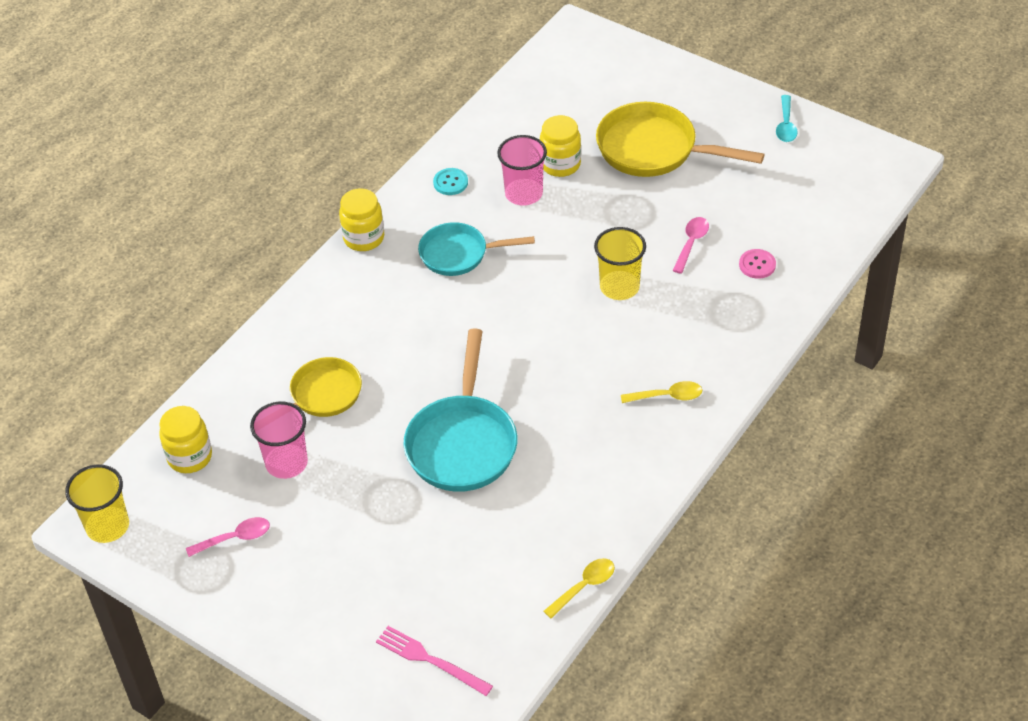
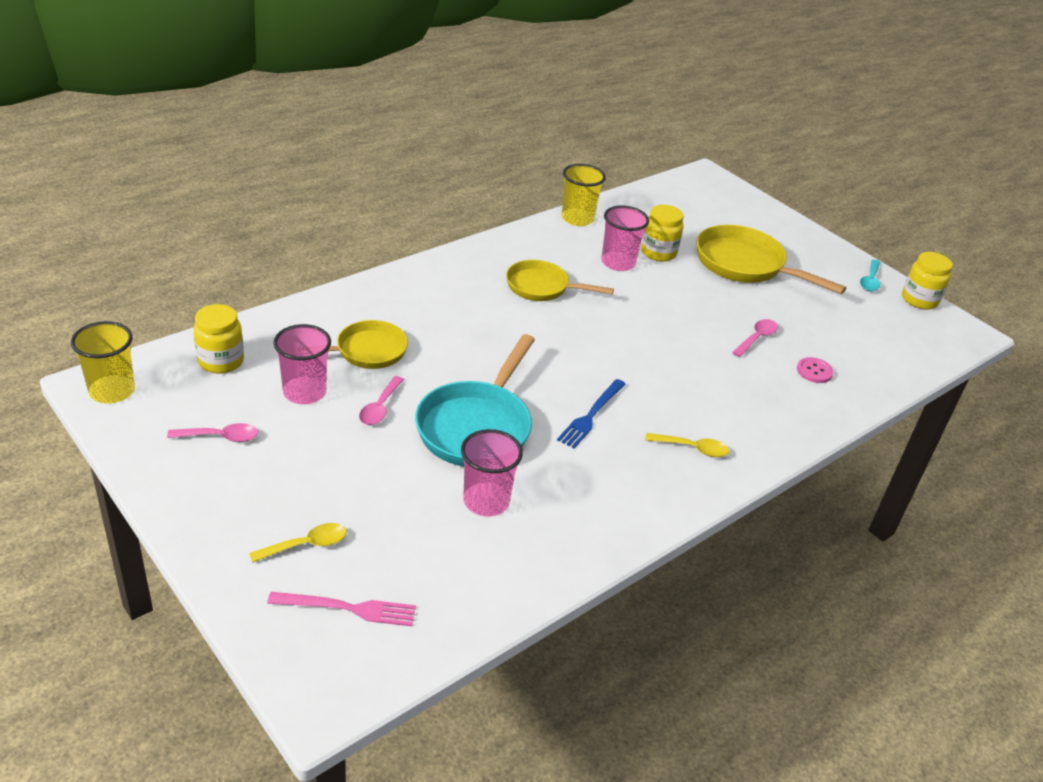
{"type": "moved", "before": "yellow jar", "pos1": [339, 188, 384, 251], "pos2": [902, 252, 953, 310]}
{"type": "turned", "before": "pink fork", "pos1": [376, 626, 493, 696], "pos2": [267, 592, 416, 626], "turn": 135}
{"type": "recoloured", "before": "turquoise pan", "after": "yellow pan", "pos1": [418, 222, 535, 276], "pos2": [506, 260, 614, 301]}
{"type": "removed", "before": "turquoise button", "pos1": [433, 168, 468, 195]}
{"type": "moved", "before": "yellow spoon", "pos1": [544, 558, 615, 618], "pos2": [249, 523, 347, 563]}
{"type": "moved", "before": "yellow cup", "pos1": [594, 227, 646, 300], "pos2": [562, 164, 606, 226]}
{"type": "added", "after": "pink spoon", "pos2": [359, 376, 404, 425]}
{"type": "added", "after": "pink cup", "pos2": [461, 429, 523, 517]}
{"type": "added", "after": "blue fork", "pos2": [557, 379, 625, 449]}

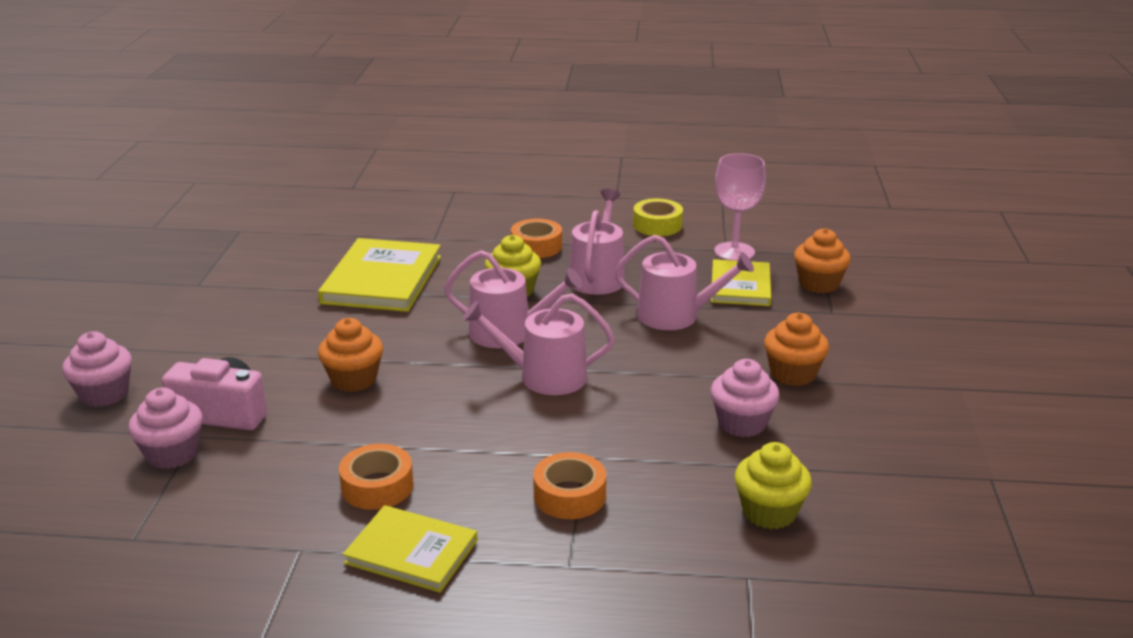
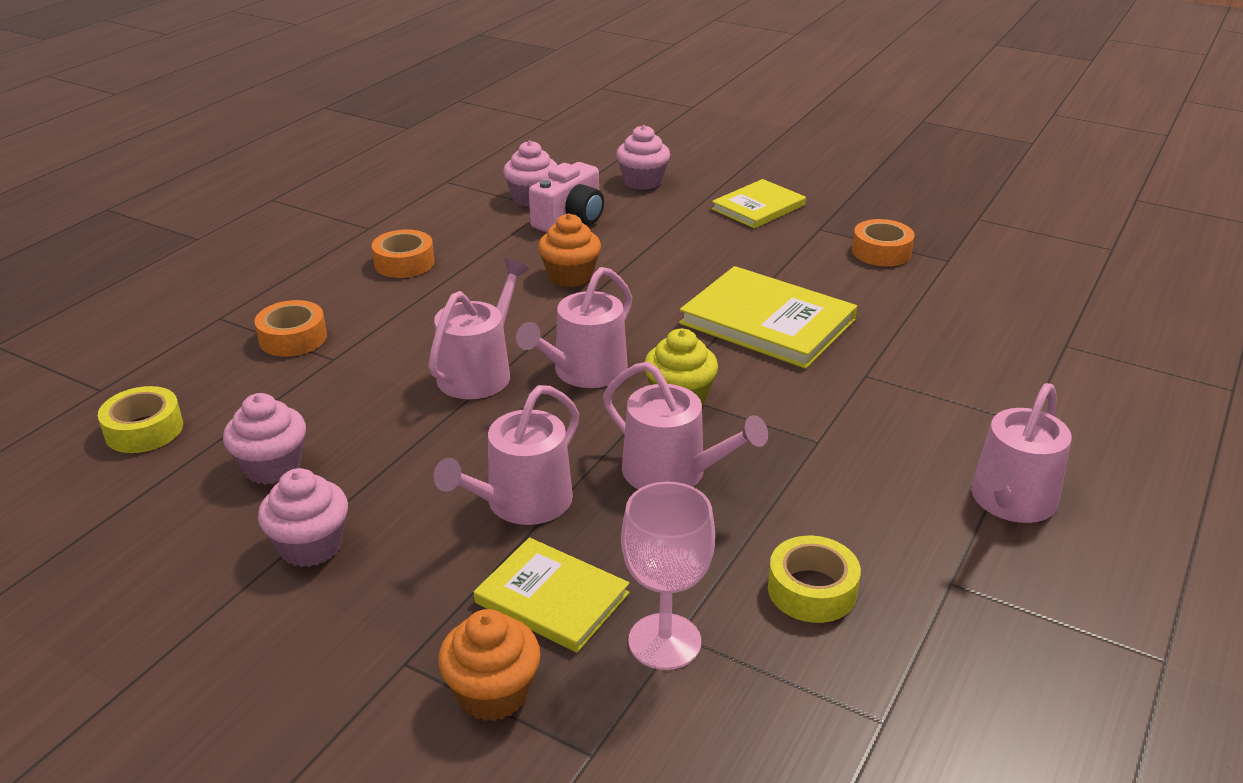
{"type": "moved", "before": "yellow book", "pos1": [343, 505, 478, 593], "pos2": [712, 179, 806, 229]}
{"type": "moved", "before": "orange tape", "pos1": [511, 219, 562, 258], "pos2": [852, 219, 915, 266]}
{"type": "replaced", "before": "yellow cupcake", "after": "yellow tape", "pos1": [735, 442, 812, 529], "pos2": [98, 386, 183, 453]}
{"type": "recoloured", "before": "orange cupcake", "after": "pink cupcake", "pos1": [764, 313, 829, 386], "pos2": [258, 468, 348, 567]}
{"type": "added", "after": "pink watering can", "pos2": [971, 383, 1072, 523]}

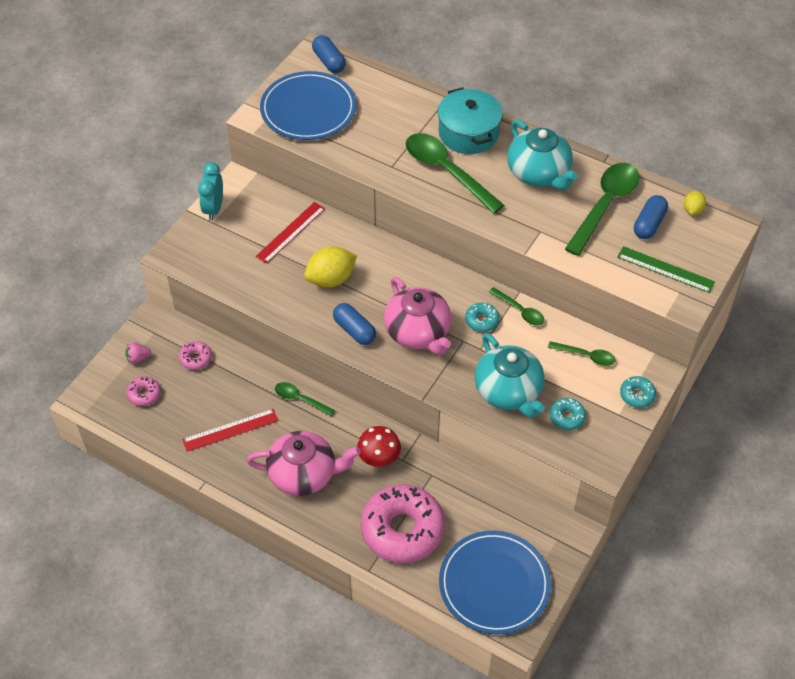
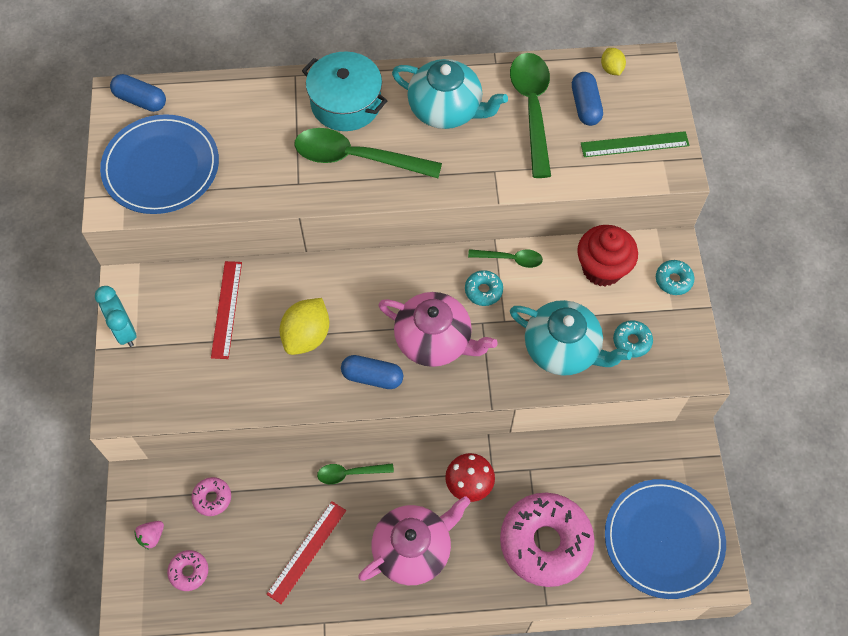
{"type": "replaced", "before": "green spoon", "after": "red cupcake", "pos1": [548, 341, 616, 366], "pos2": [577, 225, 638, 286]}

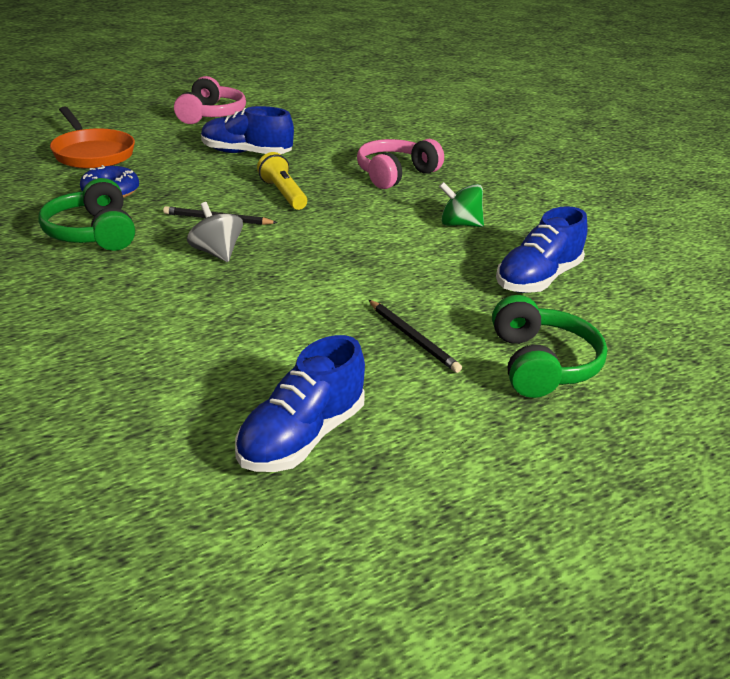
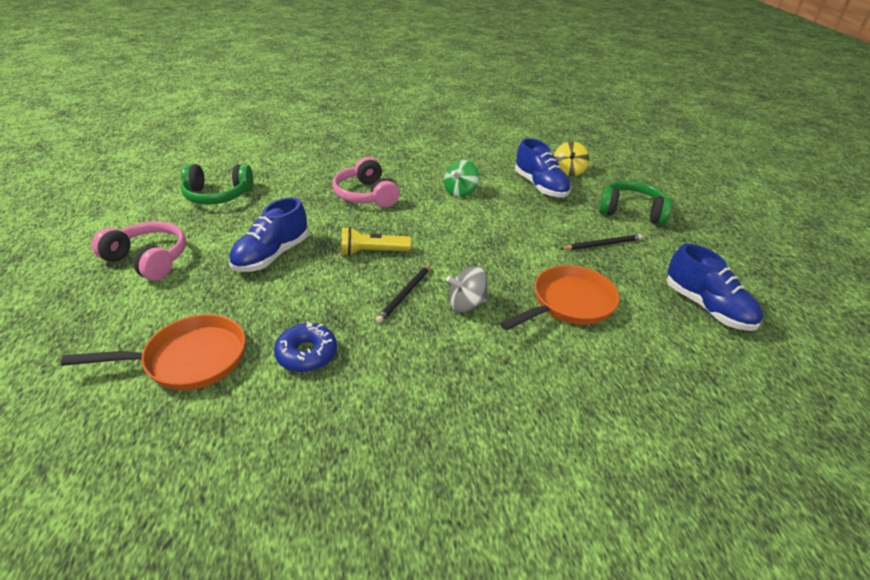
{"type": "moved", "before": "green headphones", "pos1": [38, 178, 135, 251], "pos2": [180, 164, 253, 205]}
{"type": "added", "after": "orange pan", "pos2": [500, 265, 620, 331]}
{"type": "added", "after": "yellow spinning top", "pos2": [554, 142, 589, 177]}

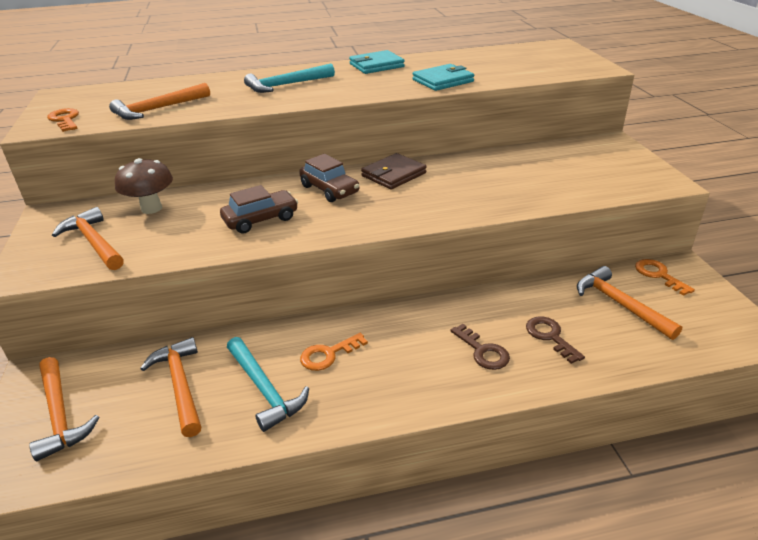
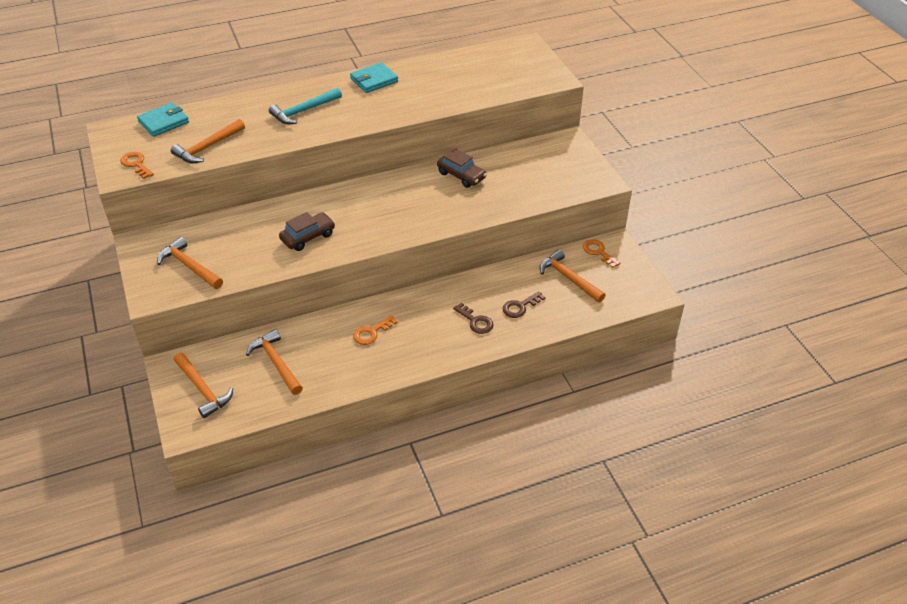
{"type": "removed", "before": "brown mushroom", "pos1": [115, 158, 173, 214]}
{"type": "removed", "before": "turquoise hammer", "pos1": [227, 337, 309, 432]}
{"type": "moved", "before": "brown car", "pos1": [299, 154, 359, 202], "pos2": [437, 148, 487, 188]}
{"type": "removed", "before": "brown wallet", "pos1": [361, 153, 427, 190]}
{"type": "moved", "before": "turquoise wallet", "pos1": [412, 64, 474, 91], "pos2": [137, 102, 189, 137]}
{"type": "turned", "before": "brown key", "pos1": [526, 316, 585, 364], "pos2": [503, 291, 545, 318], "turn": -90}

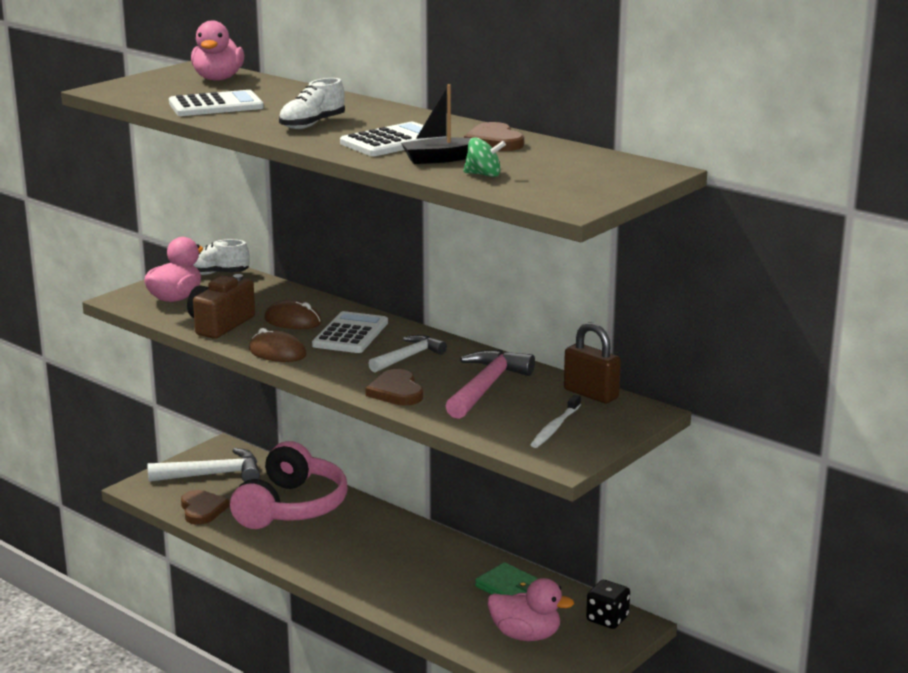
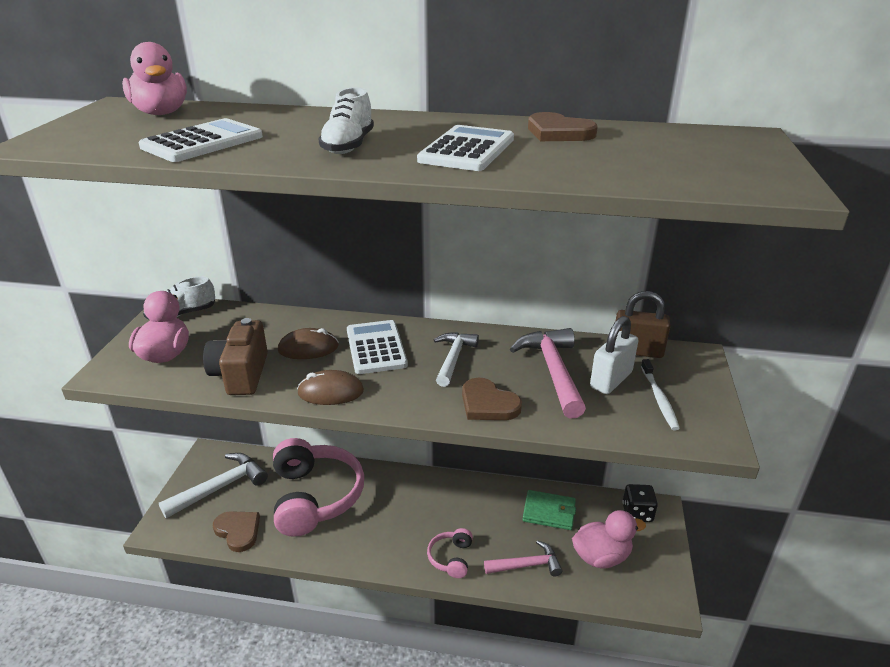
{"type": "removed", "before": "black boat", "pos1": [401, 84, 471, 164]}
{"type": "removed", "before": "green spinning top", "pos1": [463, 137, 506, 177]}
{"type": "added", "after": "pink headphones", "pos2": [427, 528, 473, 578]}
{"type": "added", "after": "pink hammer", "pos2": [484, 540, 562, 576]}
{"type": "added", "after": "white padlock", "pos2": [590, 316, 638, 394]}

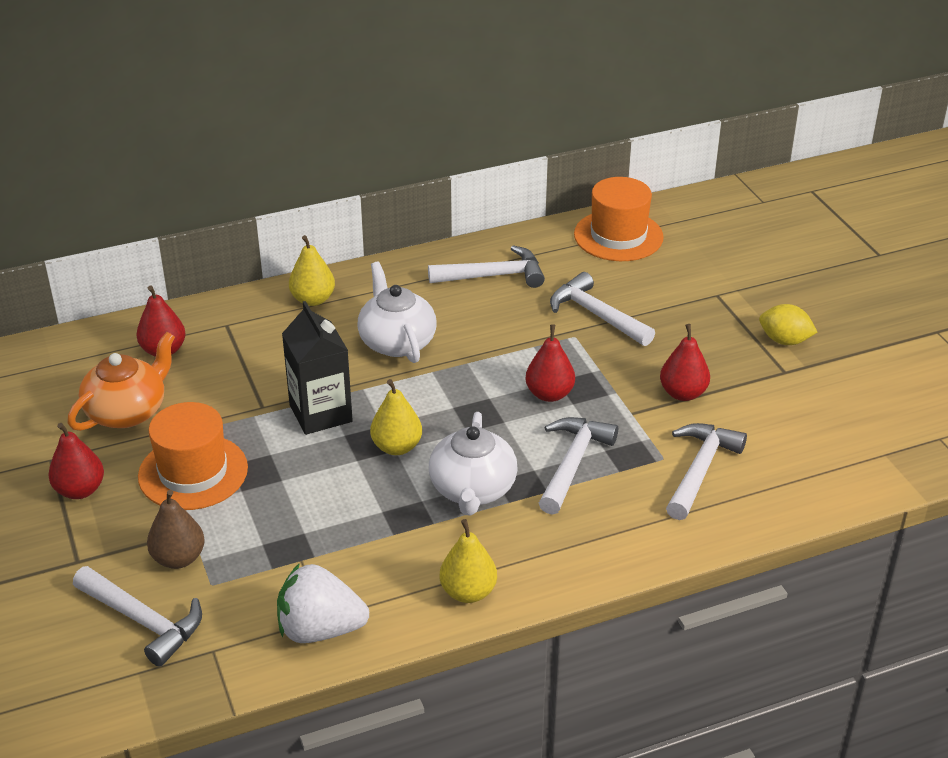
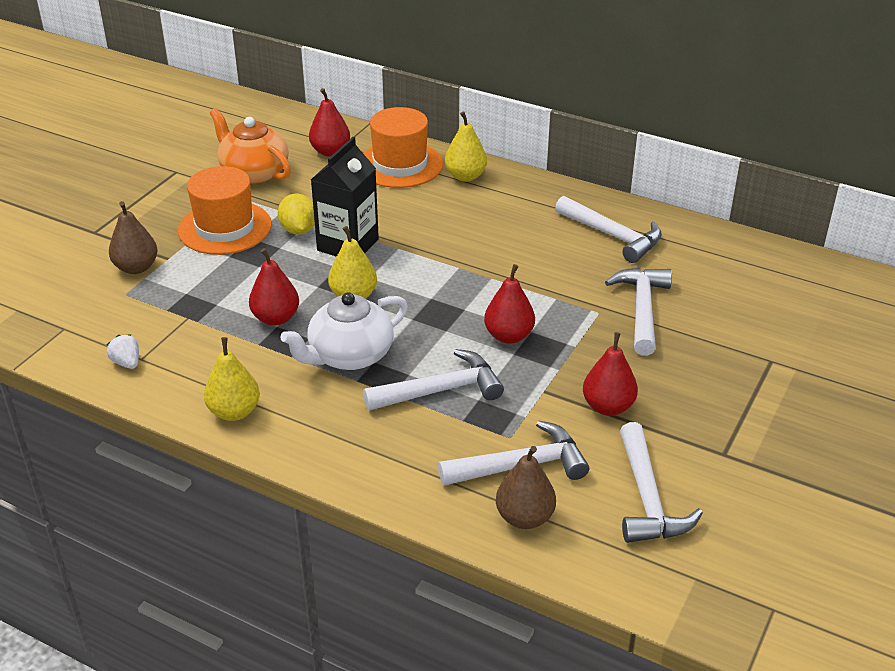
{"type": "moved", "before": "red pear", "pos1": [48, 423, 104, 499], "pos2": [249, 248, 299, 326]}
{"type": "turned", "before": "orange teapot", "pos1": [67, 332, 175, 431], "pos2": [210, 108, 291, 184], "turn": -135}
{"type": "moved", "before": "white hammer", "pos1": [73, 566, 202, 667], "pos2": [620, 422, 703, 543]}
{"type": "resized", "before": "white strawberry", "pos1": [277, 563, 369, 643], "pos2": [107, 334, 139, 369], "scale": 0.47}
{"type": "removed", "before": "white teapot", "pos1": [357, 262, 437, 363]}
{"type": "moved", "before": "orange hat", "pos1": [574, 177, 664, 261], "pos2": [363, 107, 443, 188]}
{"type": "moved", "before": "yellow lemon", "pos1": [759, 304, 817, 345], "pos2": [278, 194, 315, 235]}
{"type": "added", "after": "brown pear", "pos2": [496, 446, 556, 529]}

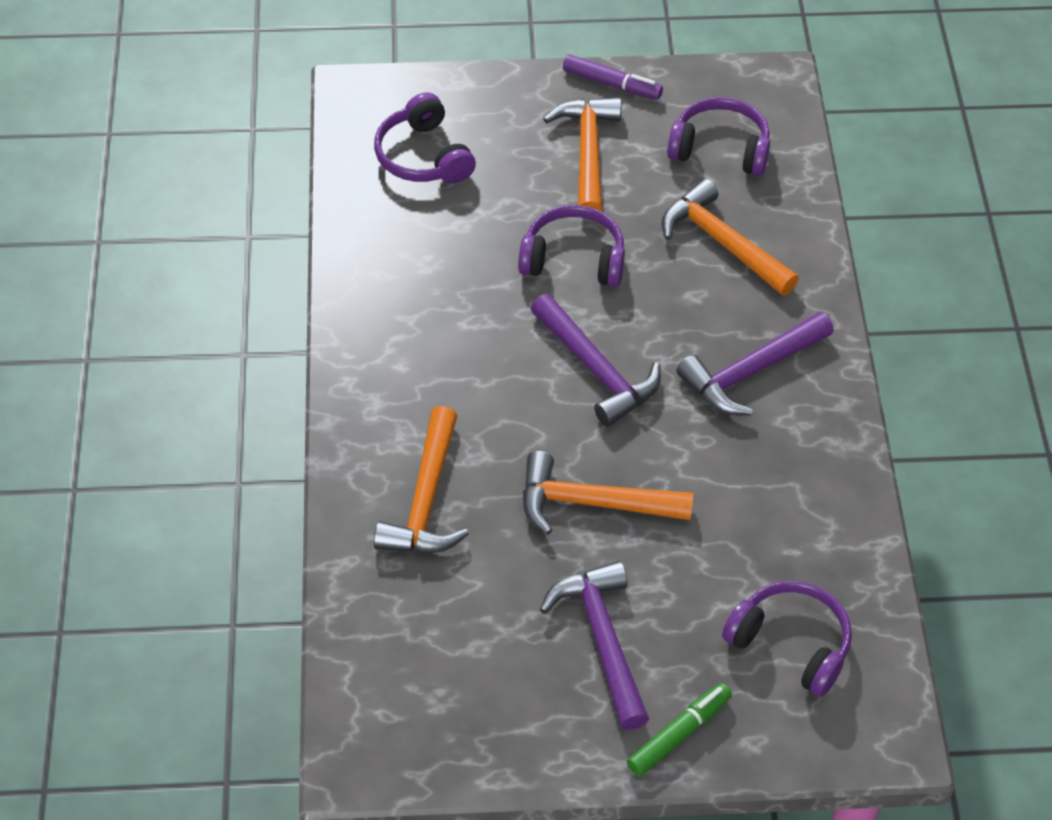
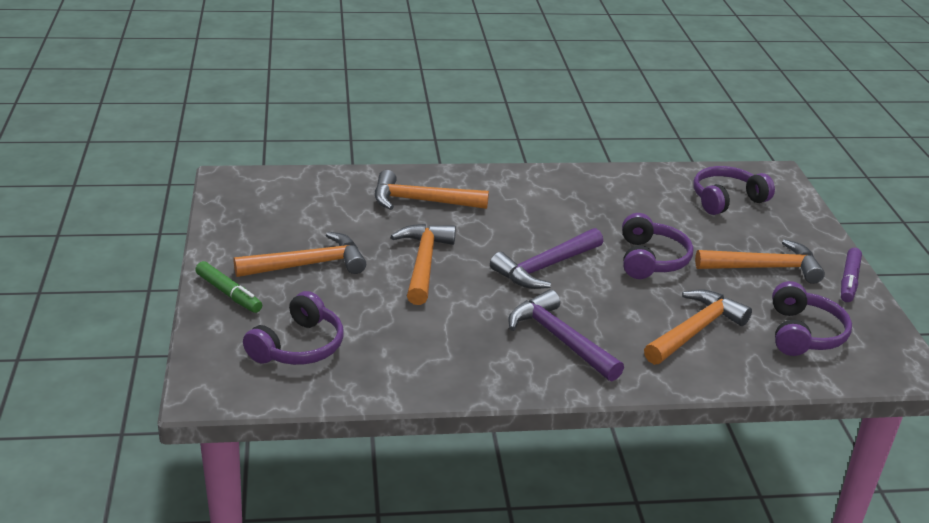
{"type": "recoloured", "before": "purple hammer", "after": "orange hammer", "pos1": [540, 561, 649, 730], "pos2": [234, 232, 366, 277]}

